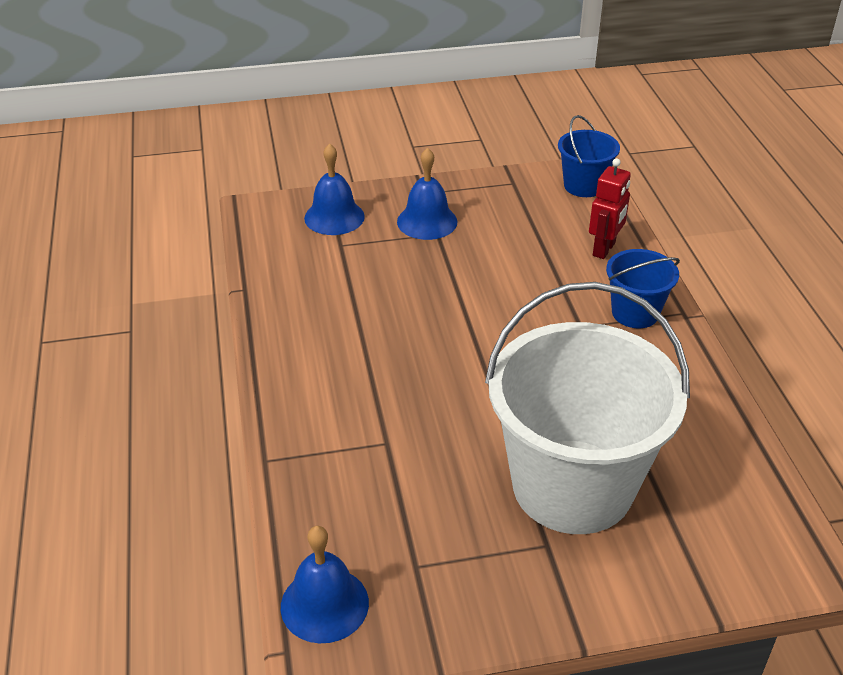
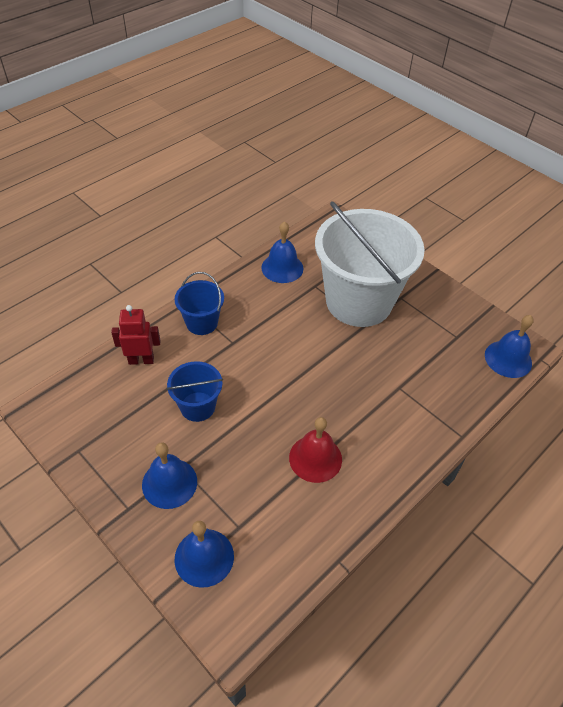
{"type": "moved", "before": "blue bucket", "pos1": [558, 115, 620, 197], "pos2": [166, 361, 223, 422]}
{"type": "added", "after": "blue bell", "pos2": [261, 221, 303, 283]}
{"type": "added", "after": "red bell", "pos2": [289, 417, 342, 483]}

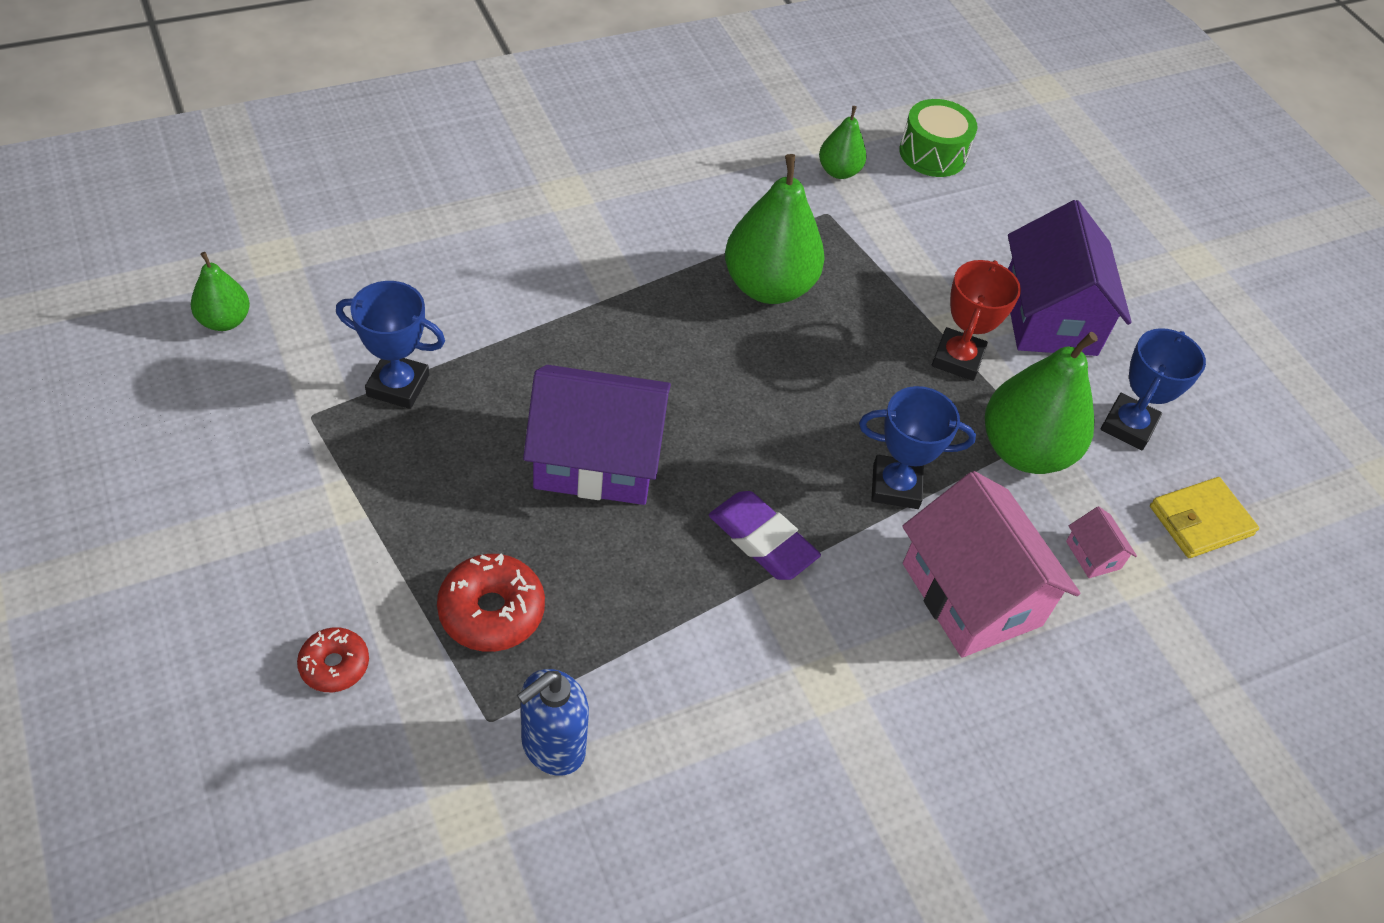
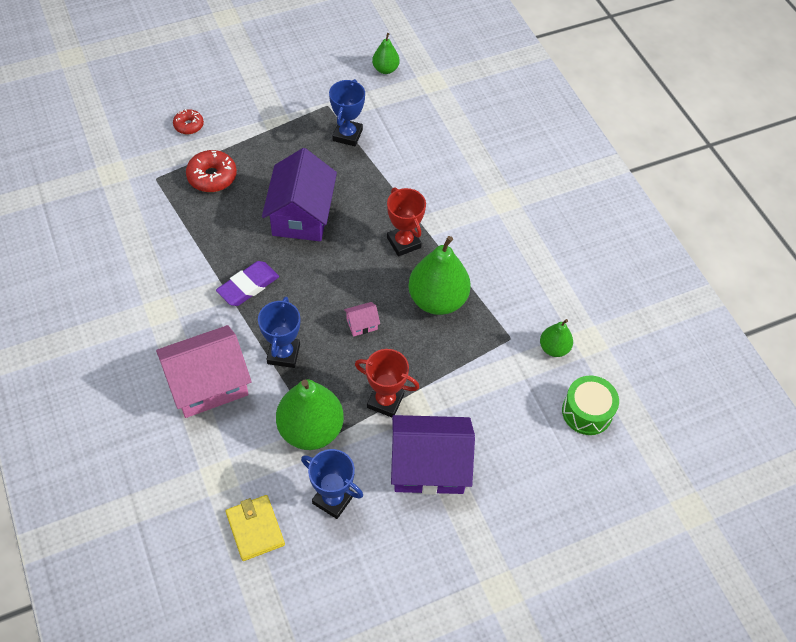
{"type": "removed", "before": "blue soap dispenser", "pos1": [517, 669, 589, 776]}
{"type": "moved", "before": "pink house", "pos1": [1066, 506, 1137, 578], "pos2": [344, 302, 380, 337]}
{"type": "added", "after": "red trophy", "pos2": [387, 188, 426, 257]}

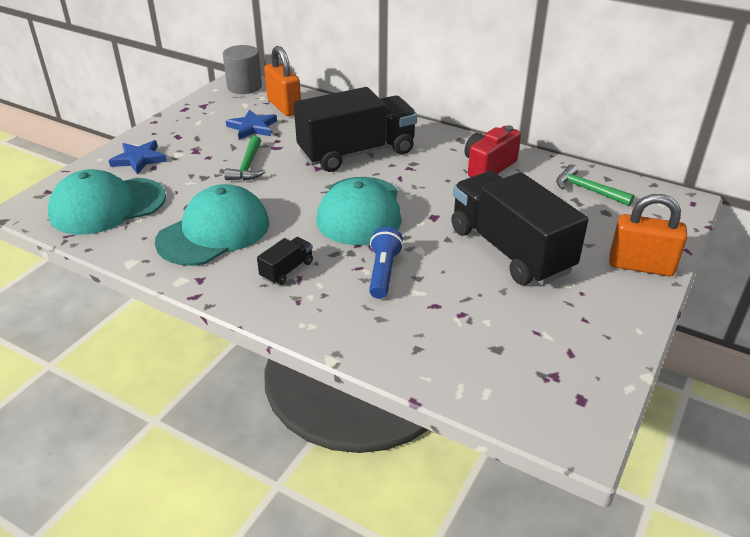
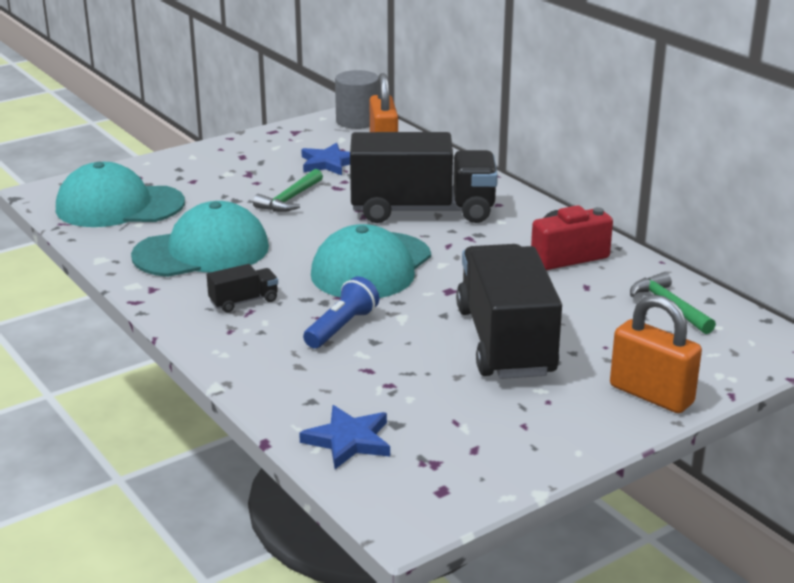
{"type": "moved", "before": "blue star", "pos1": [109, 140, 167, 175], "pos2": [299, 405, 390, 469]}

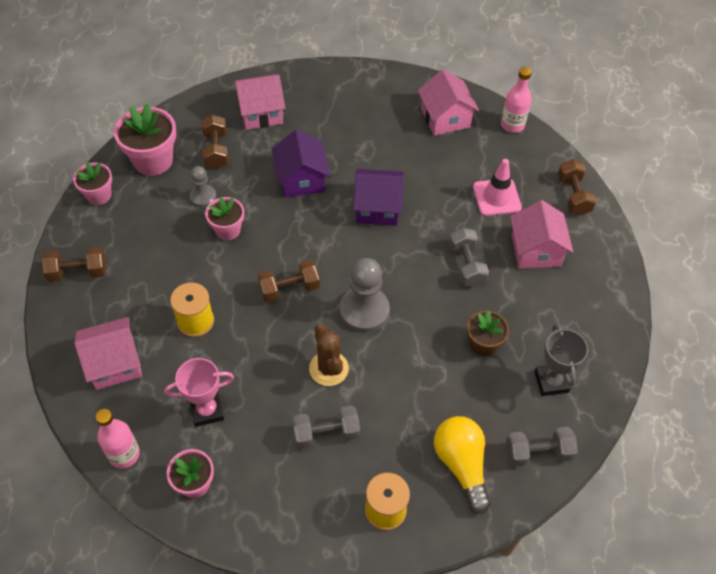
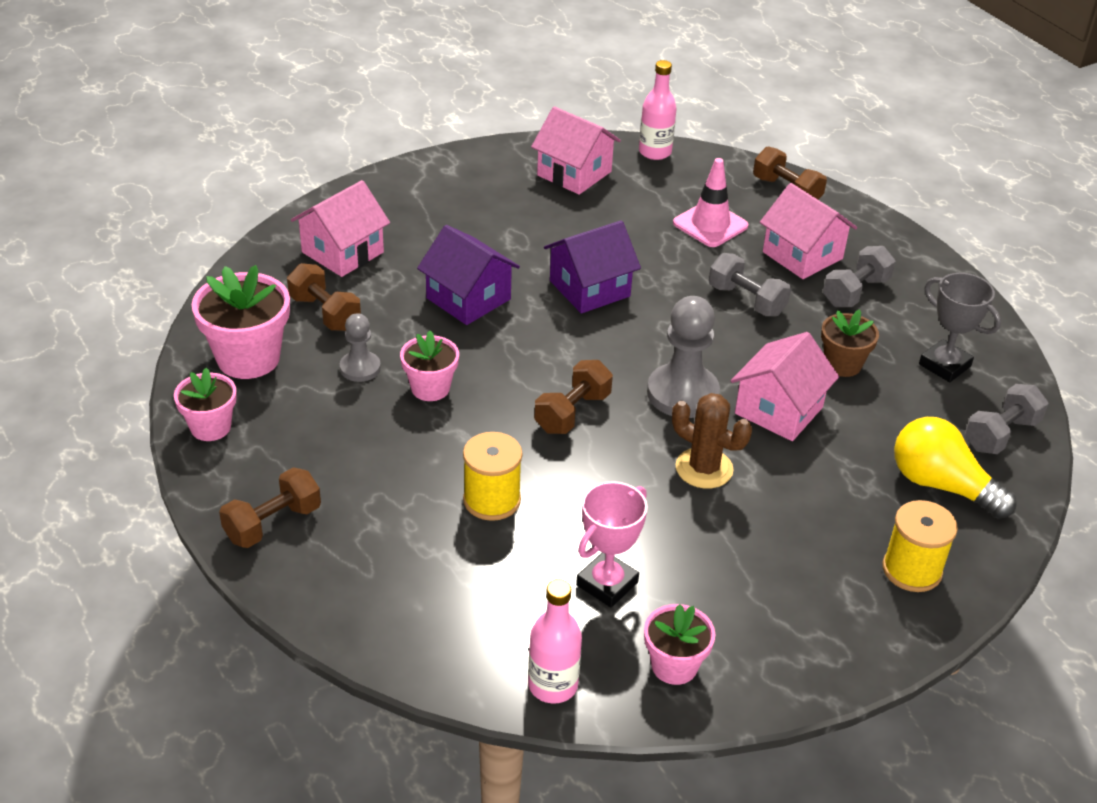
{"type": "moved", "before": "pink house", "pos1": [74, 317, 142, 390], "pos2": [731, 332, 839, 441]}
{"type": "moved", "before": "grey dumbbell", "pos1": [292, 406, 360, 449], "pos2": [823, 246, 896, 307]}

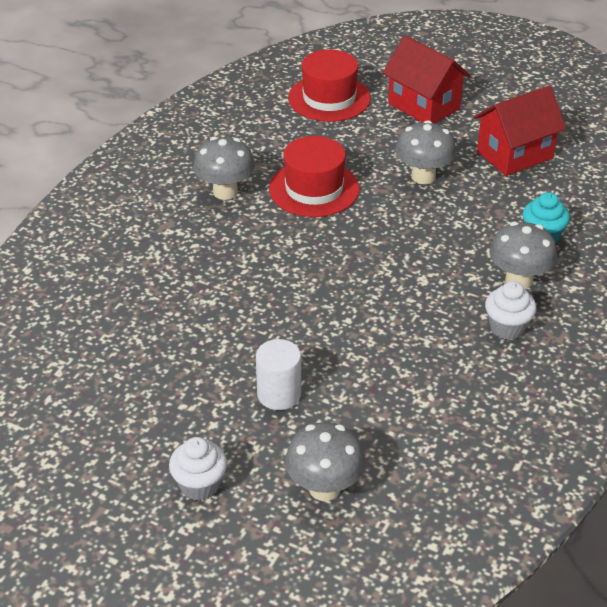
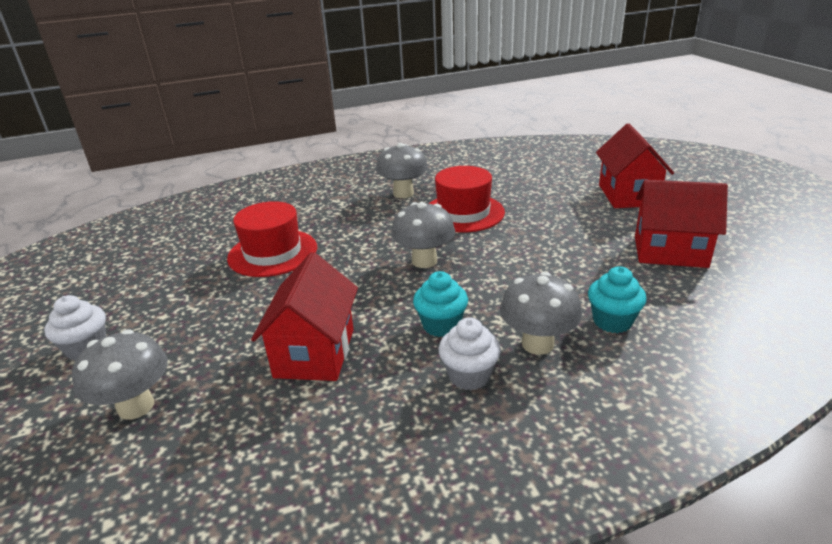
{"type": "removed", "before": "white cylinder", "pos1": [256, 339, 301, 410]}
{"type": "moved", "before": "red hat", "pos1": [288, 49, 371, 122], "pos2": [227, 201, 317, 277]}
{"type": "moved", "before": "grey mushroom", "pos1": [395, 120, 456, 184], "pos2": [391, 202, 455, 268]}
{"type": "added", "after": "red house", "pos2": [251, 252, 358, 381]}
{"type": "added", "after": "turquoise cupcake", "pos2": [413, 271, 468, 337]}

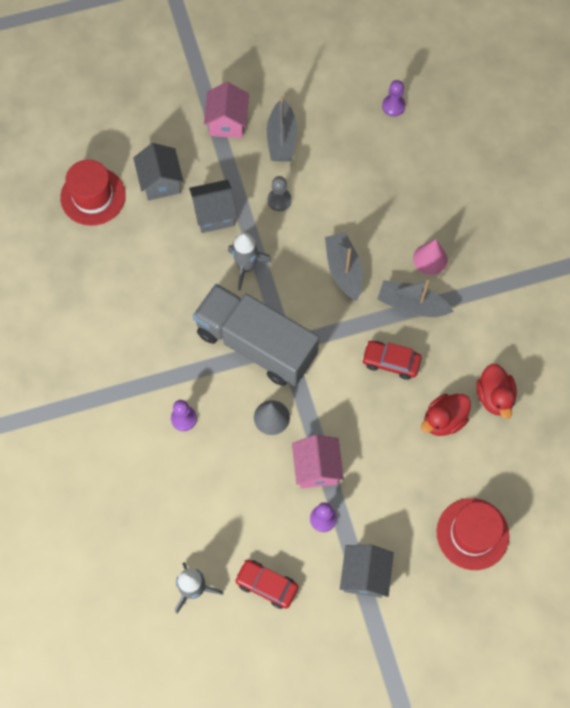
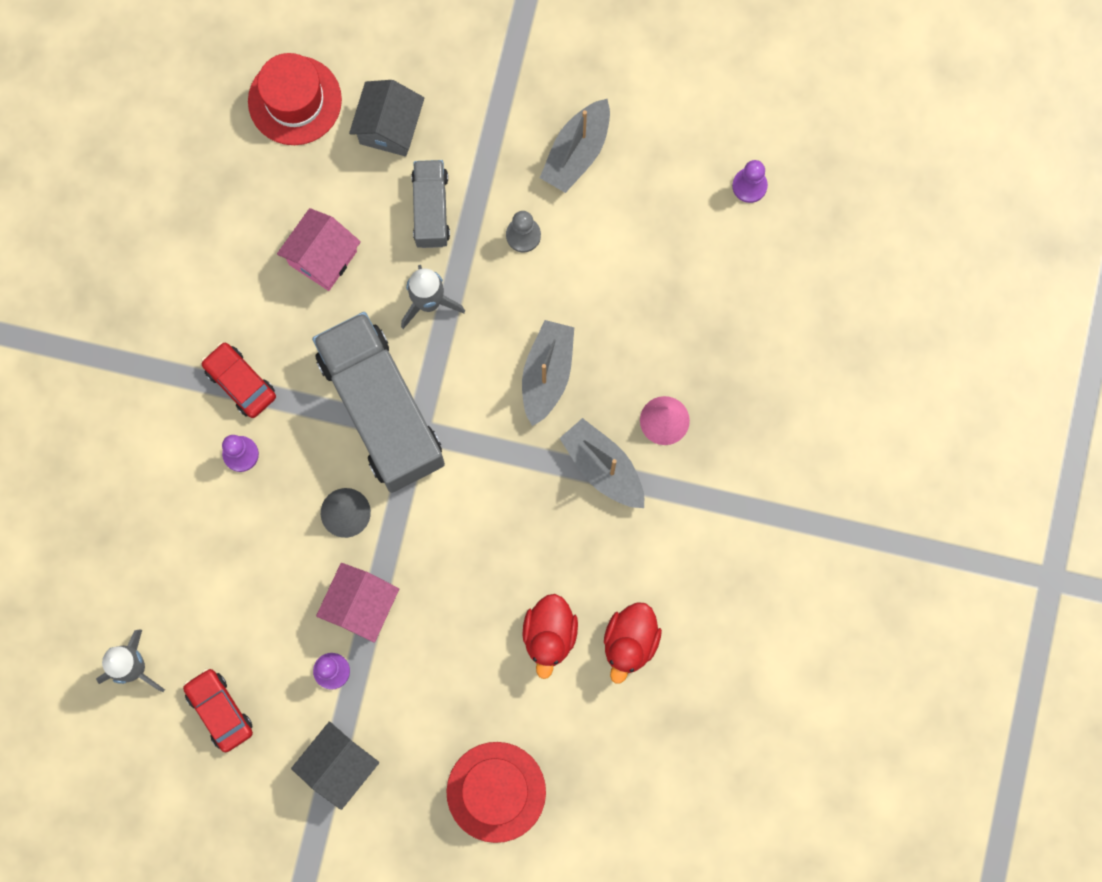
{"type": "replaced", "before": "grey house", "after": "grey truck", "pos1": [189, 180, 237, 233], "pos2": [411, 160, 450, 248]}
{"type": "moved", "before": "pink house", "pos1": [204, 82, 249, 138], "pos2": [277, 208, 361, 291]}
{"type": "moved", "before": "red car", "pos1": [362, 341, 422, 380], "pos2": [201, 342, 276, 418]}
{"type": "turned", "before": "red duck", "pos1": [421, 394, 471, 436], "pos2": [522, 594, 578, 679], "turn": -75}

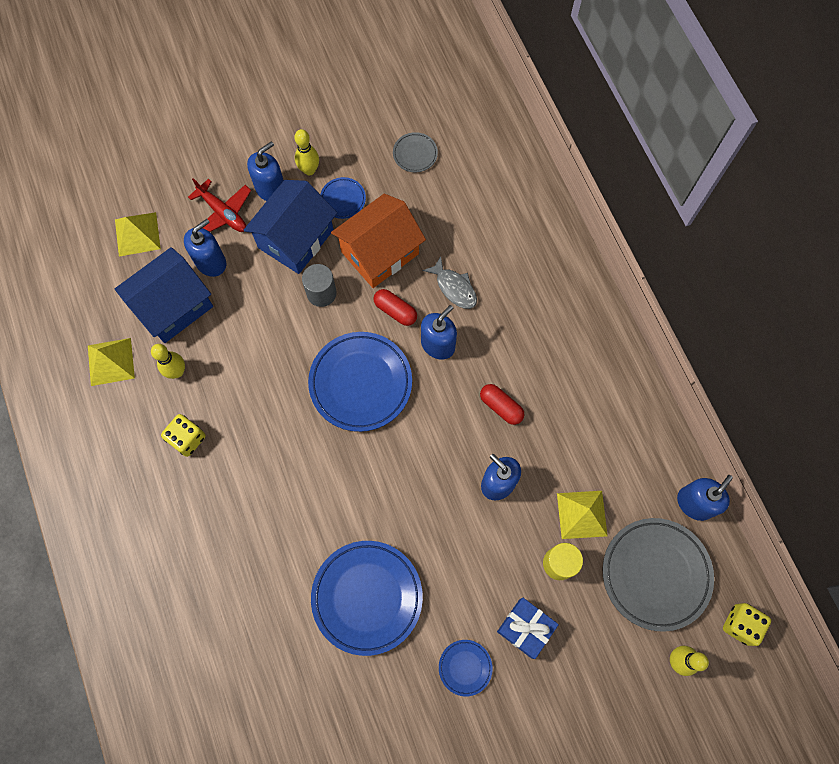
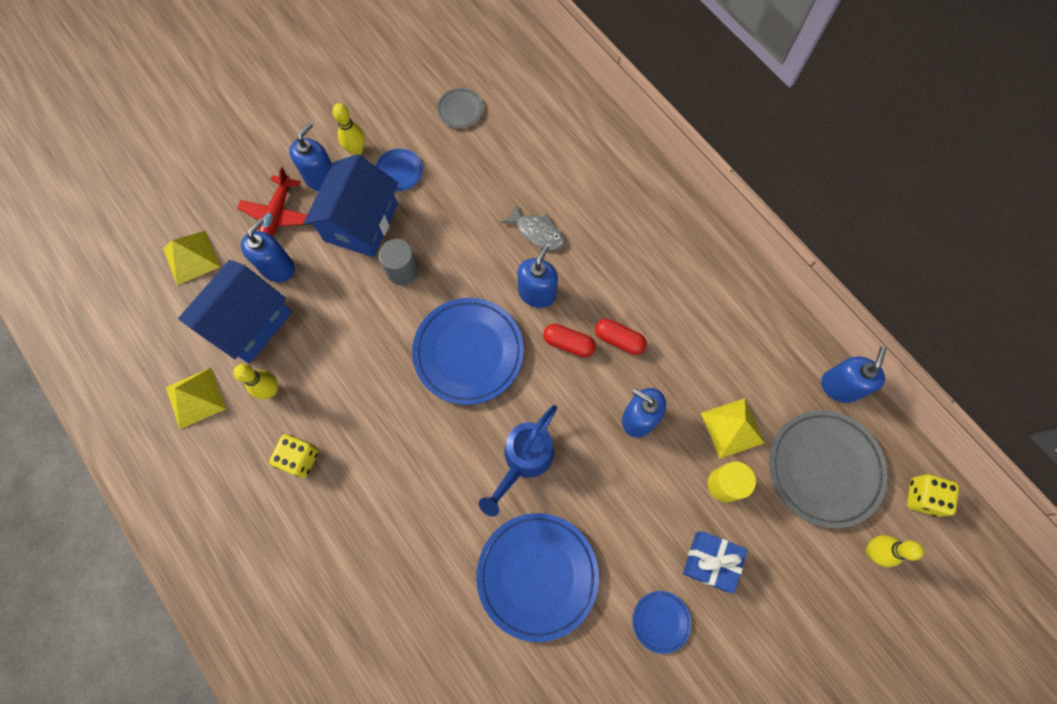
{"type": "turned", "before": "red plane", "pos1": [188, 178, 251, 232], "pos2": [237, 167, 307, 237], "turn": 75}
{"type": "removed", "before": "orange house", "pos1": [331, 194, 426, 288]}
{"type": "moved", "before": "red capsule", "pos1": [373, 289, 417, 326], "pos2": [543, 324, 596, 357]}
{"type": "added", "after": "blue watering can", "pos2": [479, 405, 557, 516]}

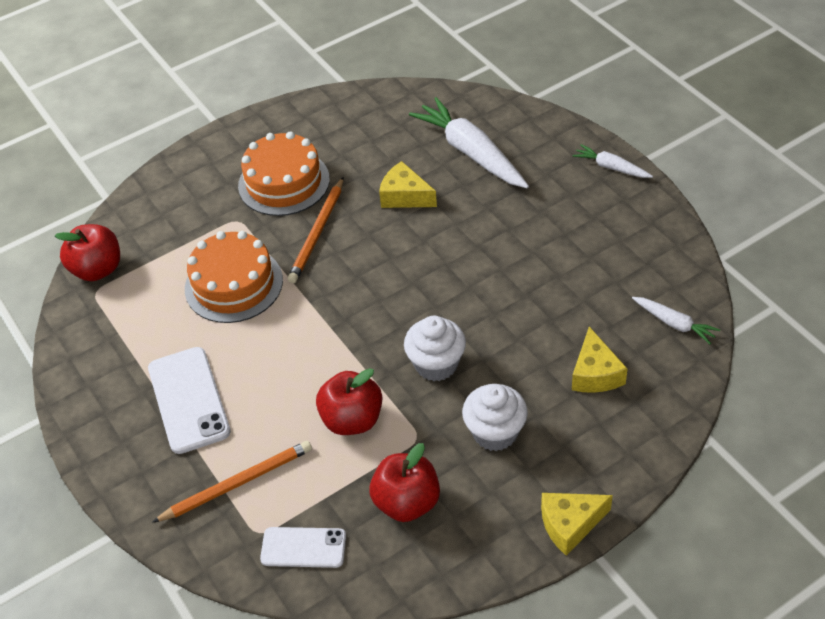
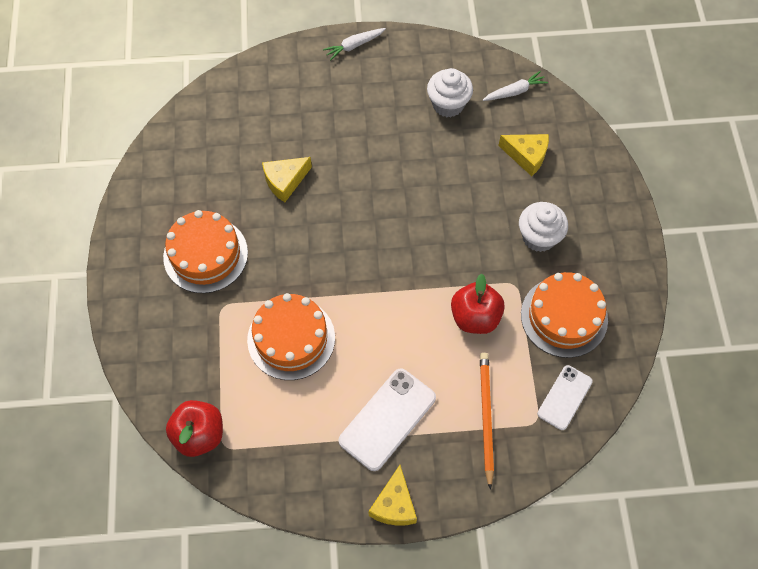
{"type": "turned", "before": "white phone", "pos1": [148, 347, 231, 454], "pos2": [338, 368, 436, 471], "turn": -60}
{"type": "removed", "before": "orange pencil", "pos1": [287, 177, 343, 283]}
{"type": "replaced", "before": "red apple", "after": "orange cake", "pos1": [369, 443, 440, 522], "pos2": [521, 272, 608, 358]}
{"type": "moved", "before": "white cupcake", "pos1": [404, 316, 466, 381], "pos2": [427, 68, 473, 117]}
{"type": "removed", "before": "white carrot", "pos1": [409, 97, 529, 188]}
{"type": "moved", "before": "yellow cheese", "pos1": [541, 493, 613, 556], "pos2": [368, 465, 417, 526]}

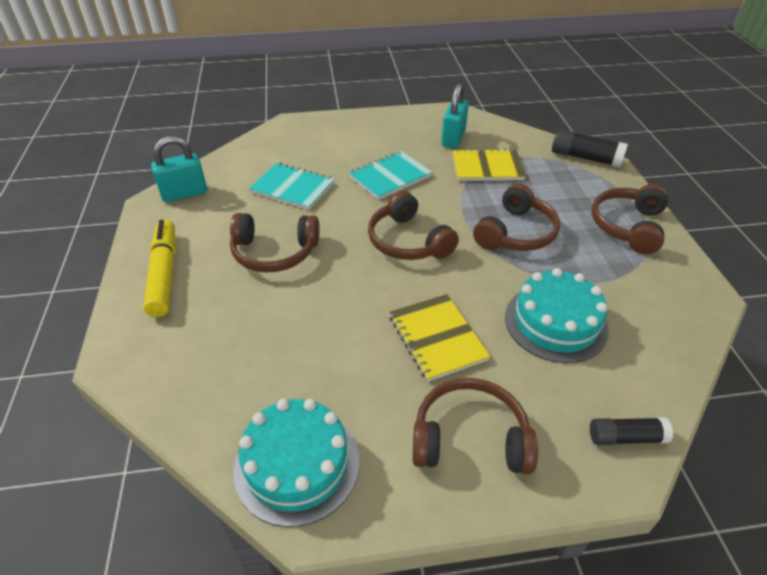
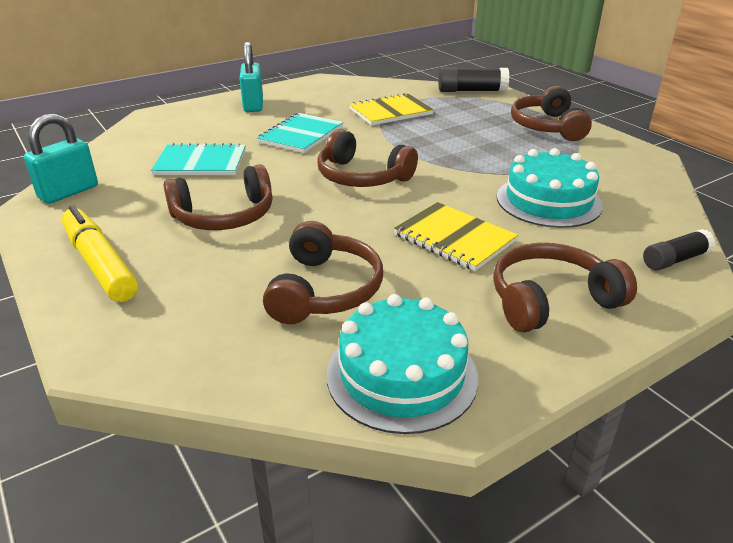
{"type": "moved", "before": "turquoise padlock", "pos1": [441, 83, 469, 148], "pos2": [239, 42, 263, 112]}
{"type": "moved", "before": "brown headphones", "pos1": [473, 184, 560, 251], "pos2": [263, 221, 383, 324]}

